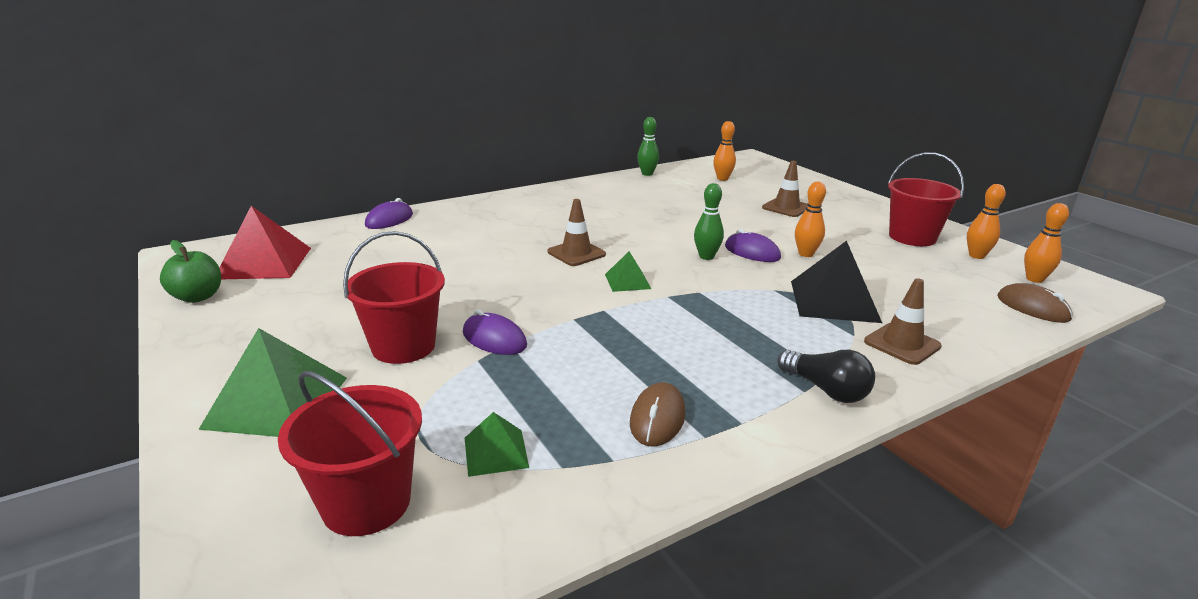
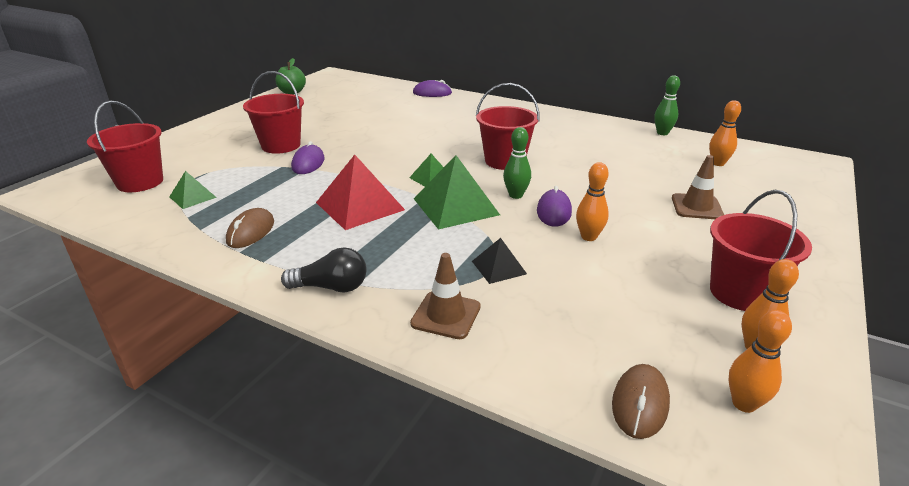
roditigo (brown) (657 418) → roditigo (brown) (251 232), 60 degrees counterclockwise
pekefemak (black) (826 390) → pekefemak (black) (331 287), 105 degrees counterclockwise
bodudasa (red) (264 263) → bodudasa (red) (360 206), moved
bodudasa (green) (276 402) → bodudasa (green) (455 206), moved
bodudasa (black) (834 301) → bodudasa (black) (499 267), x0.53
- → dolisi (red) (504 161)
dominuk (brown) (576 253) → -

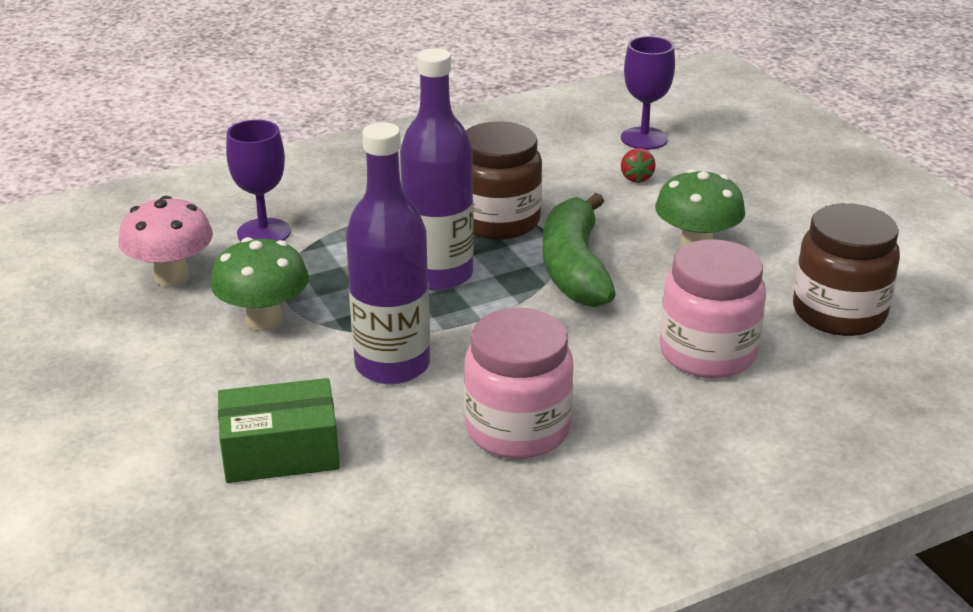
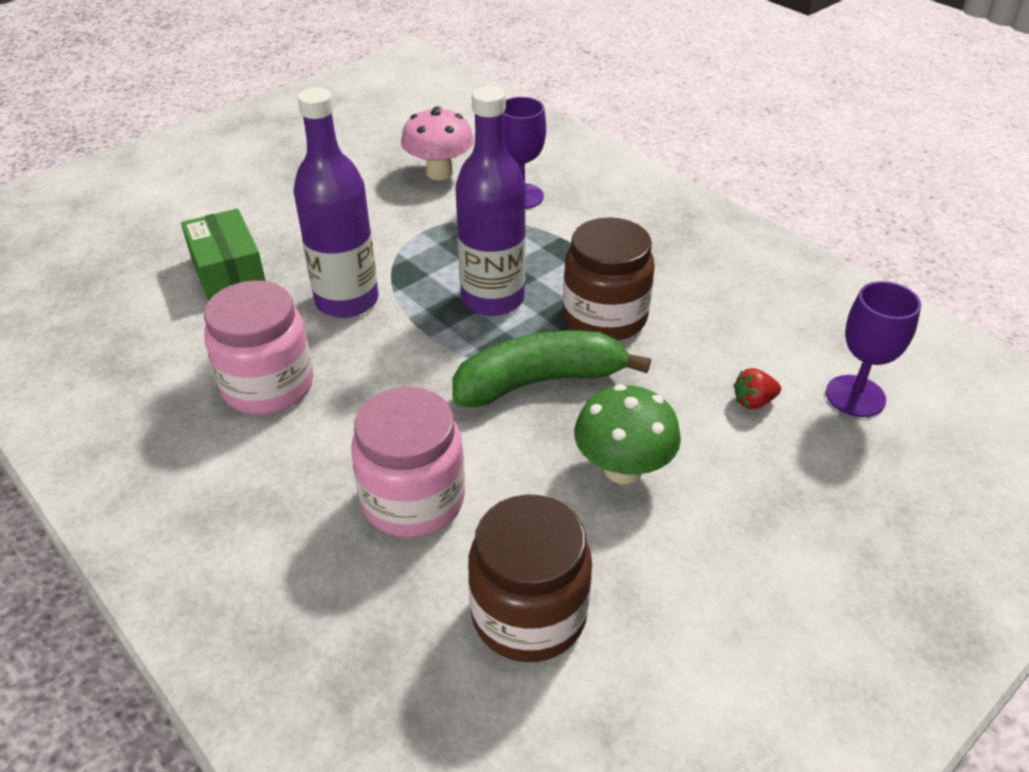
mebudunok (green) (264 320) → -

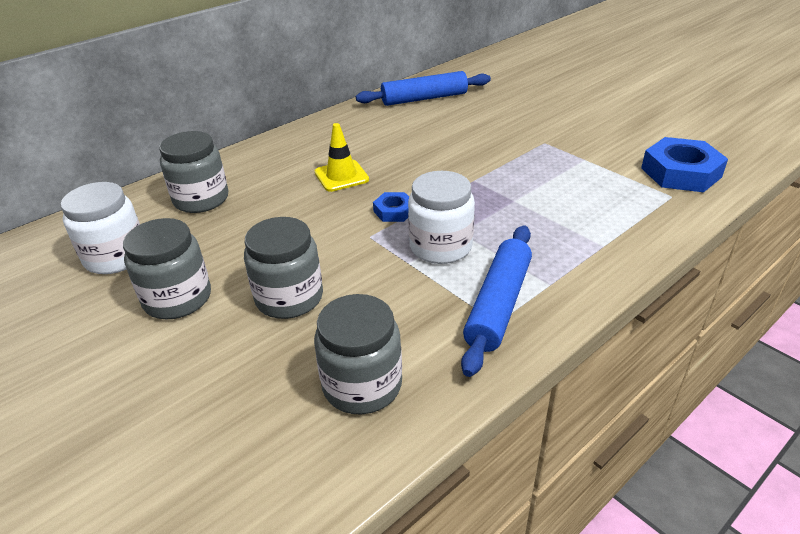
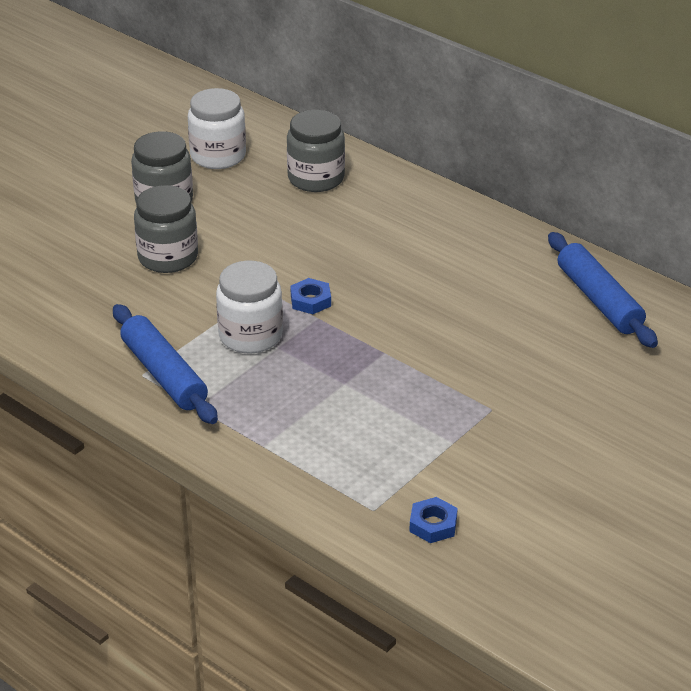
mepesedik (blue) (498 305) → mepesedik (blue) (164 374), 45 degrees clockwise
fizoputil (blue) (681 172) → fizoputil (blue) (433 524), x0.51
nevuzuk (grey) (362 385) → -
dominuk (yellow) (341 176) → -

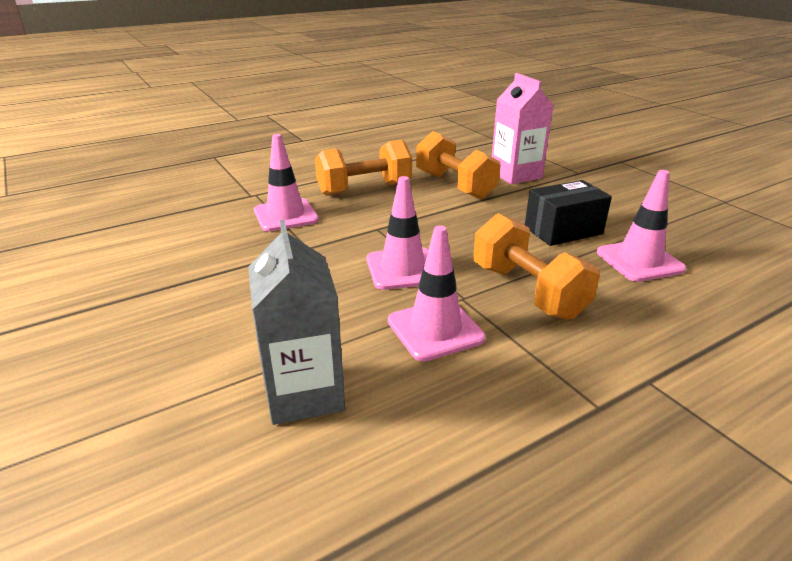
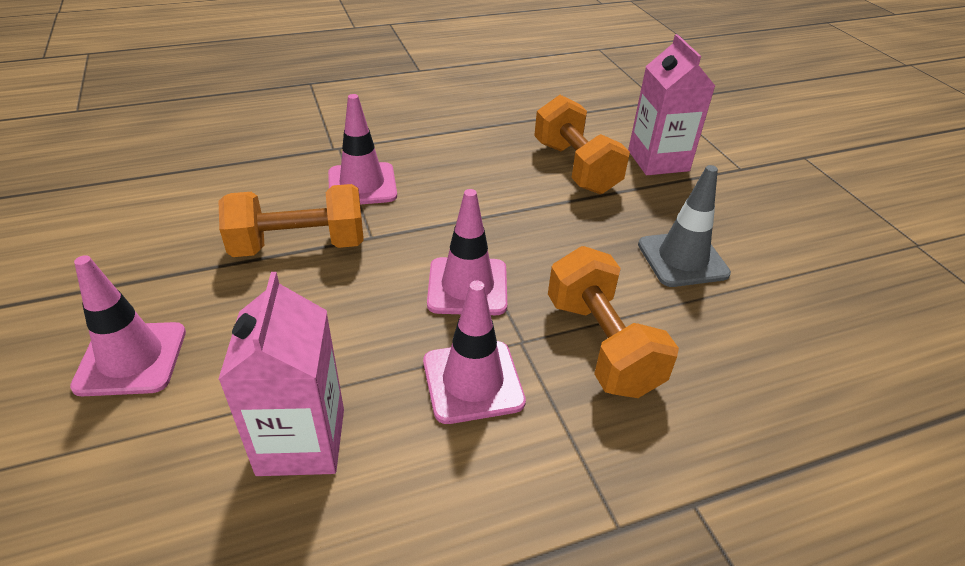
dominuk (pink) (639 261) → dominuk (pink) (131 359), moved
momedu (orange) (364 189) → momedu (orange) (299 246), moved
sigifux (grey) (304 393) → sigifux (pink) (301 441)
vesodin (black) (563 230) → dominuk (grey) (682 259)

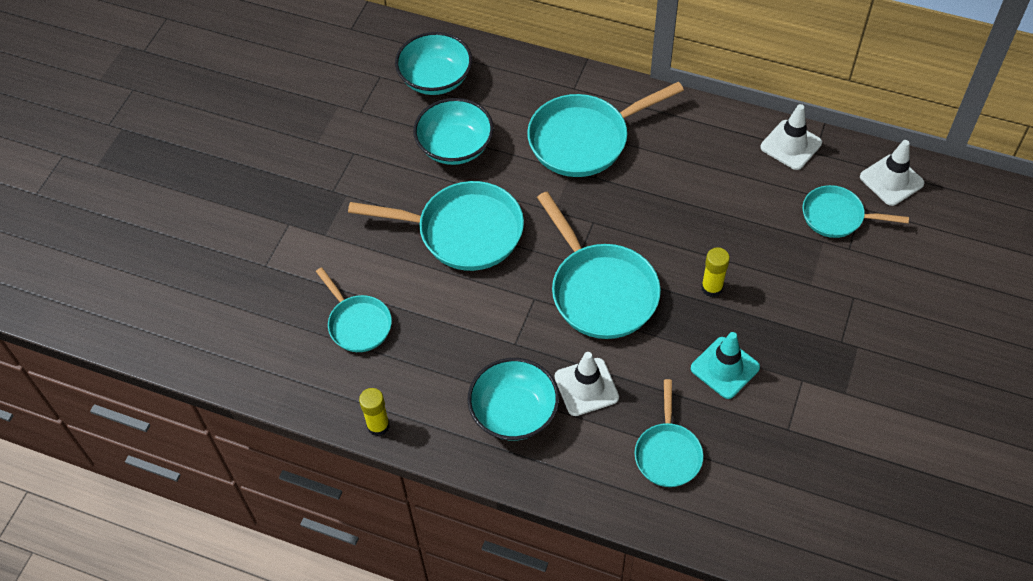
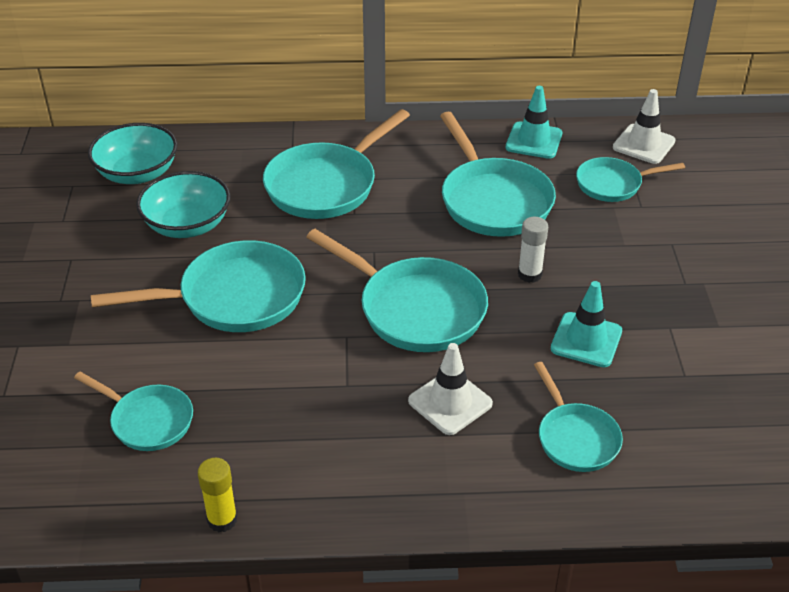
- → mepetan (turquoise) (493 200)
dominuk (white) (791 145) → dominuk (turquoise) (534 141)
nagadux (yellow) (711 288) → nagadux (white) (529 274)
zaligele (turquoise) (514 412) → -

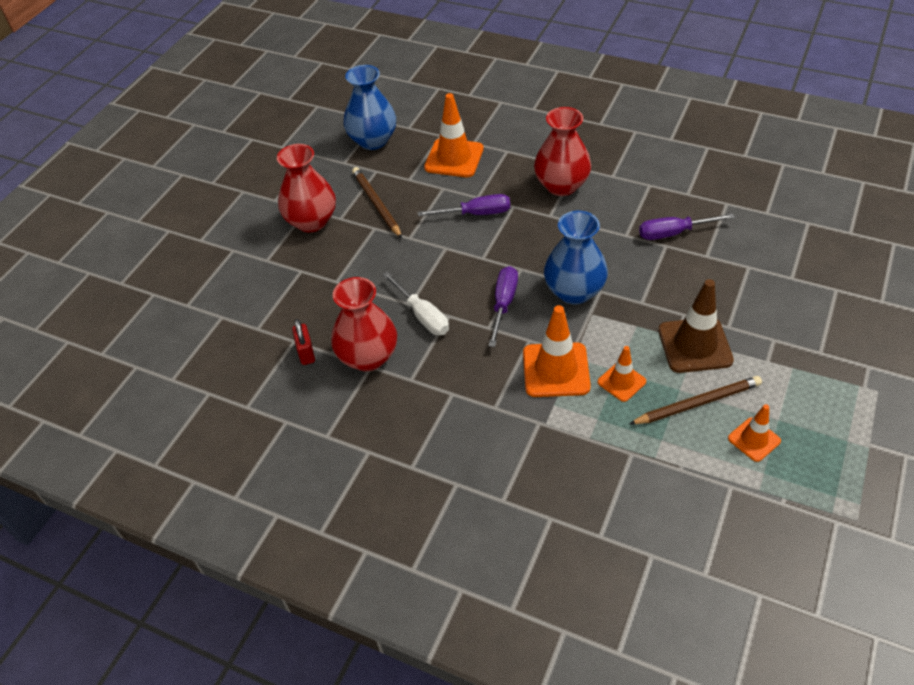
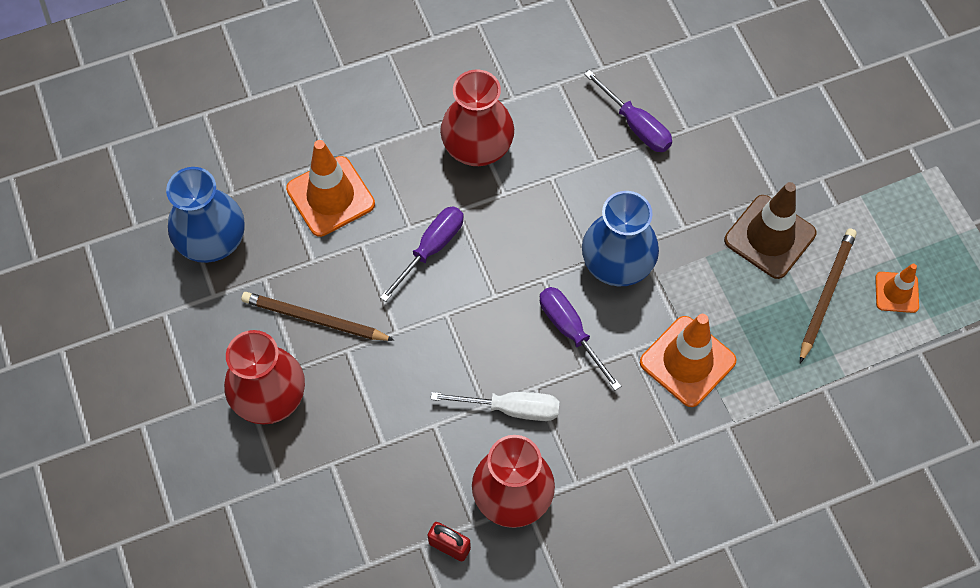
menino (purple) (673 233) → menino (purple) (636 125), 75 degrees counterclockwise
dominuk (orange) (621 382) → -

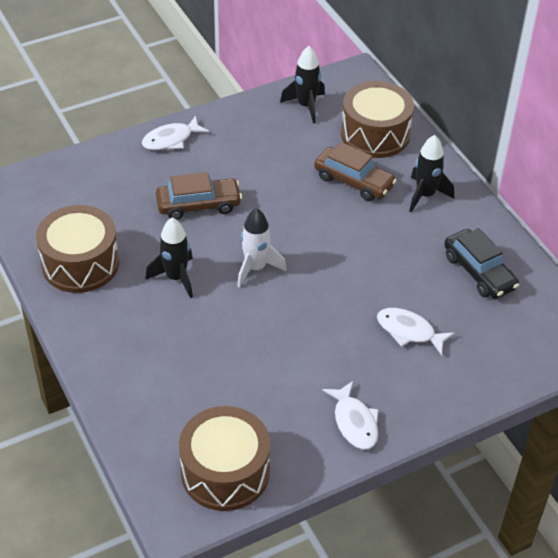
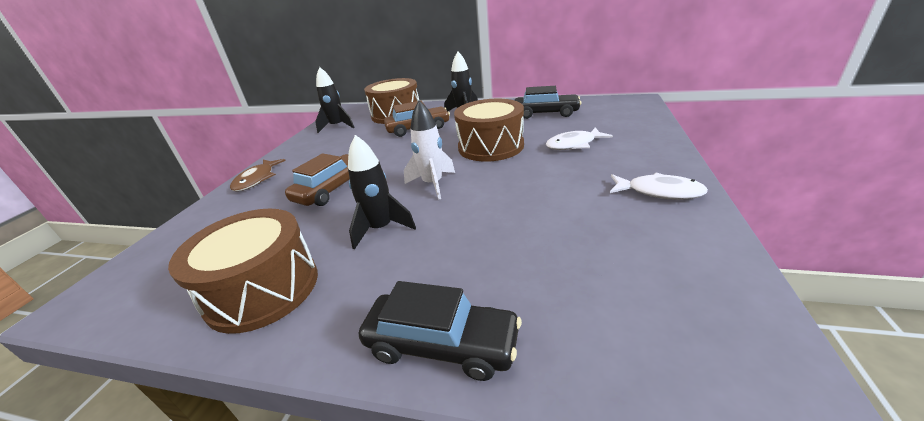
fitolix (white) (171 140) → fitolix (brown) (257 179)
- → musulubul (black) (442 344)
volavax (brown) (225 472) → volavax (brown) (490 146), moved

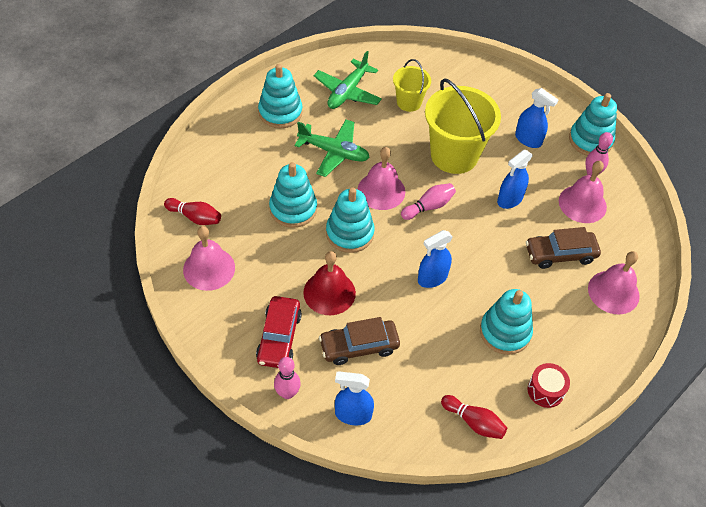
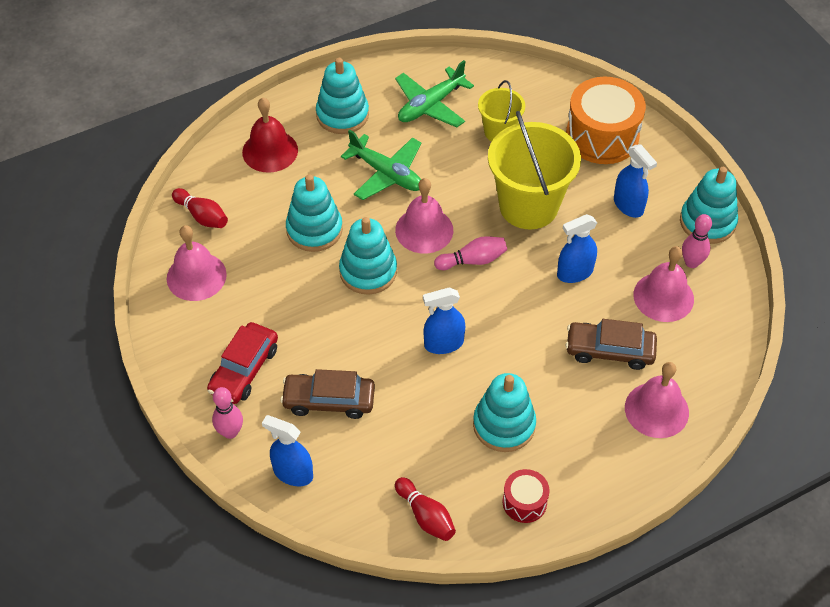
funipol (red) (329 292) → funipol (red) (270 151), moved
- → volavax (orange) (602 136)

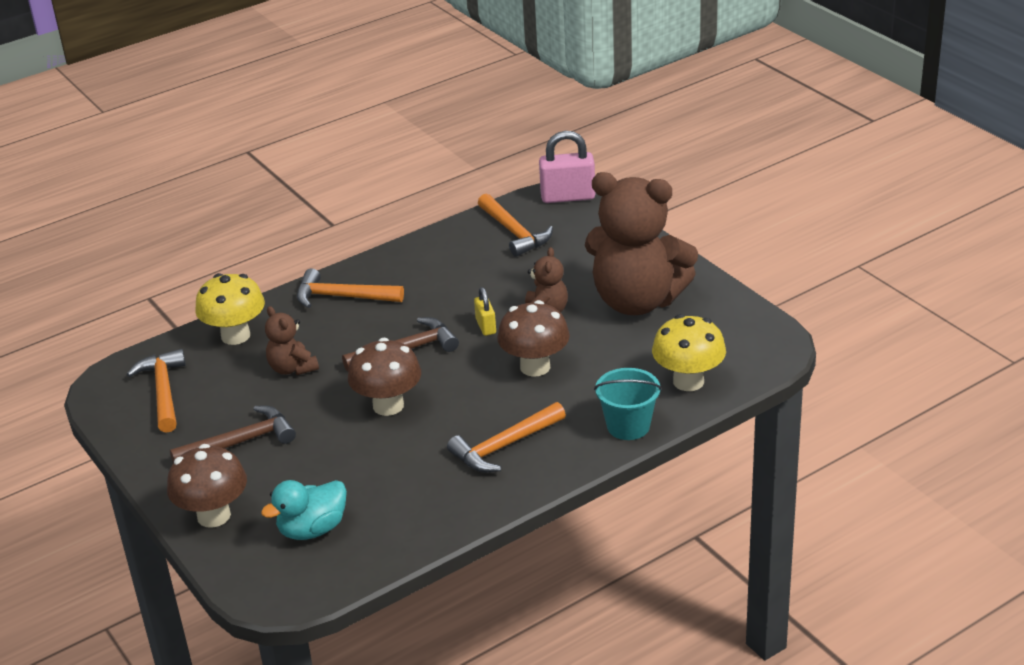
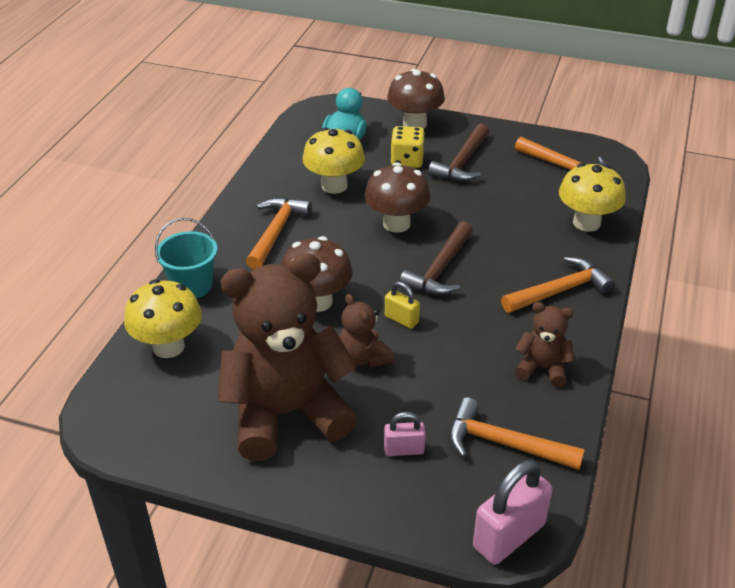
- → mebudunok (yellow) (334 186)
- → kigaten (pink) (404 450)
- → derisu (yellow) (407 161)
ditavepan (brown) (292 368) → ditavepan (brown) (542 368), moved

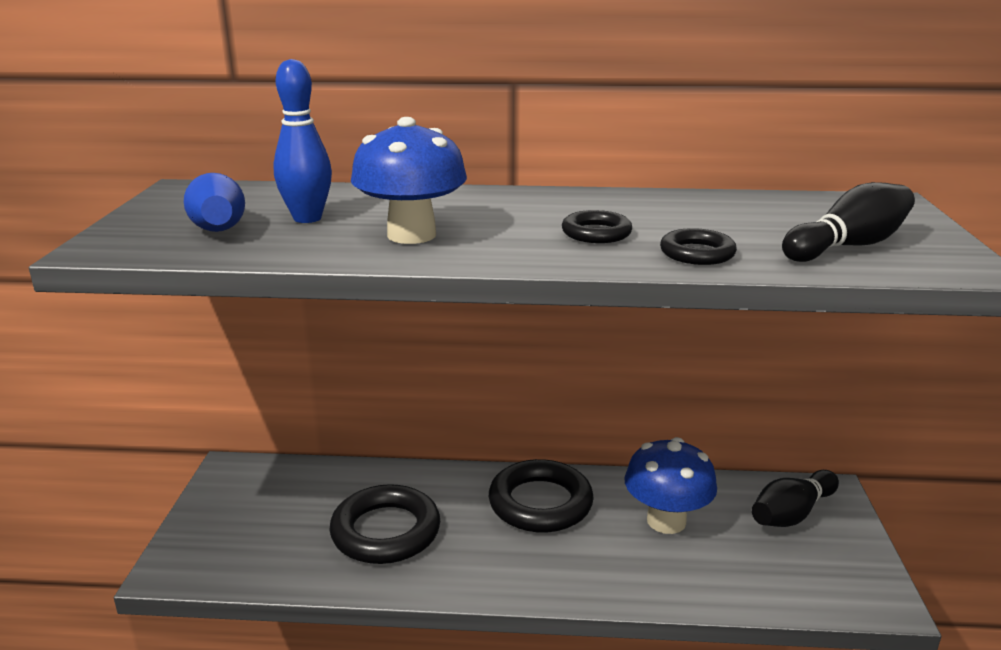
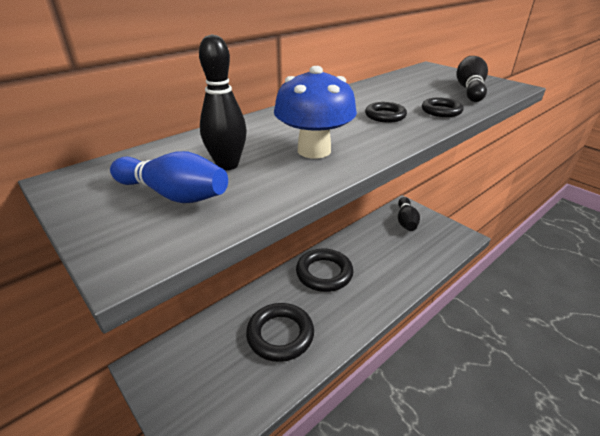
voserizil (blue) (307 218) → voserizil (black) (227 165)
mebudunok (blue) (666 521) → -

